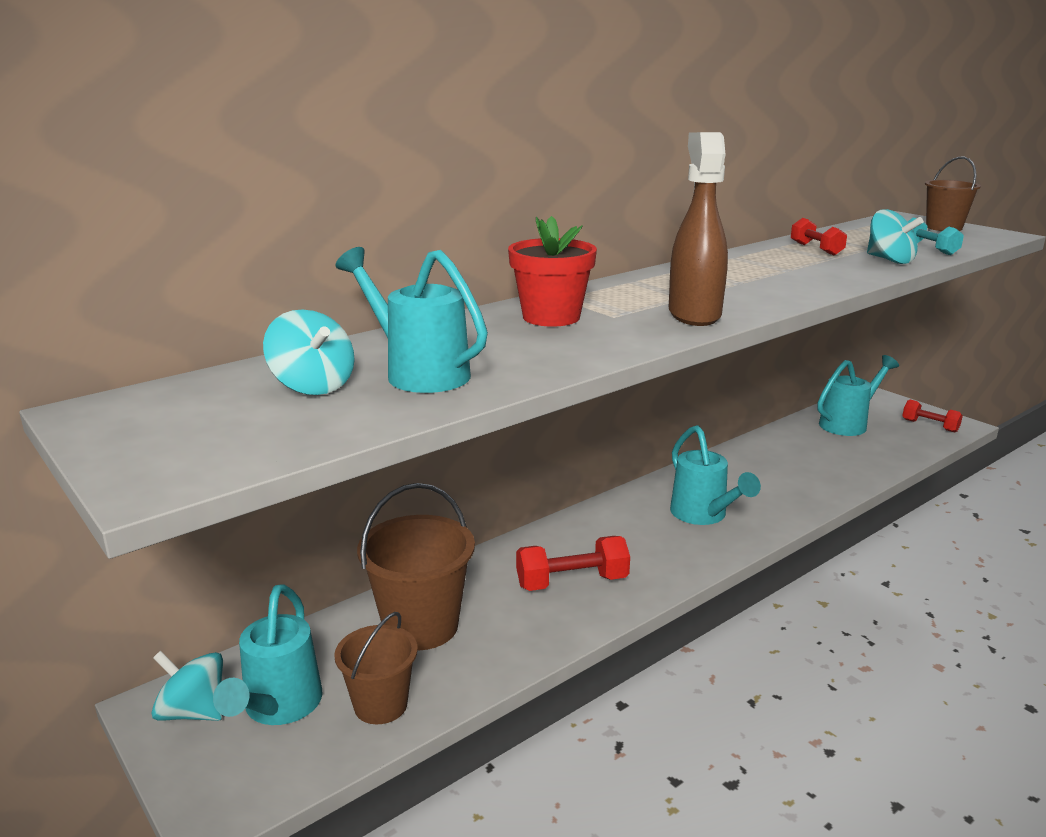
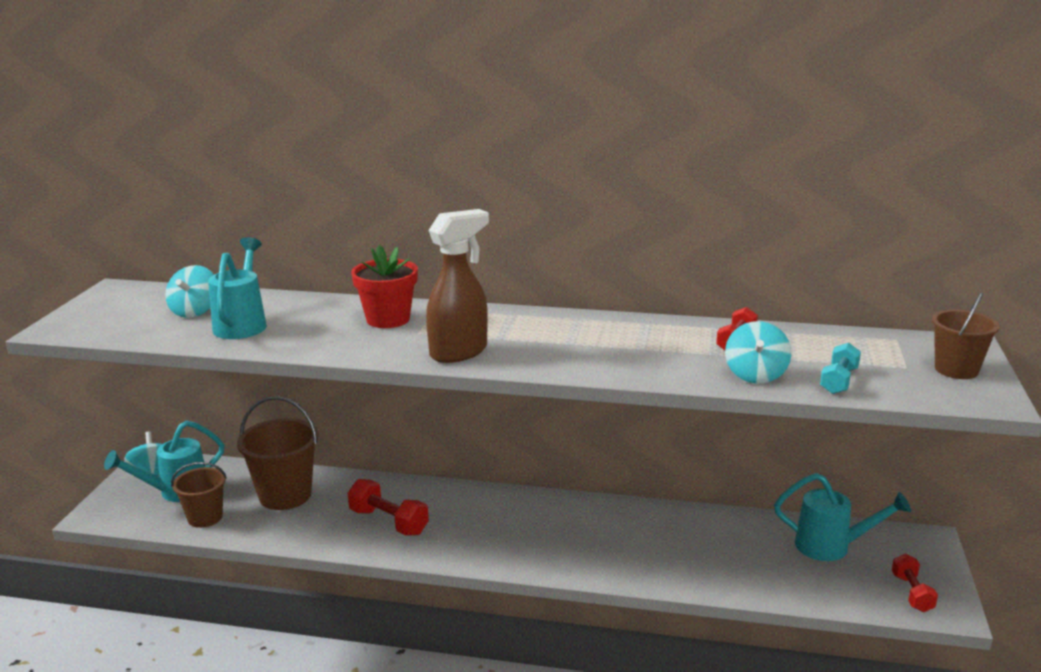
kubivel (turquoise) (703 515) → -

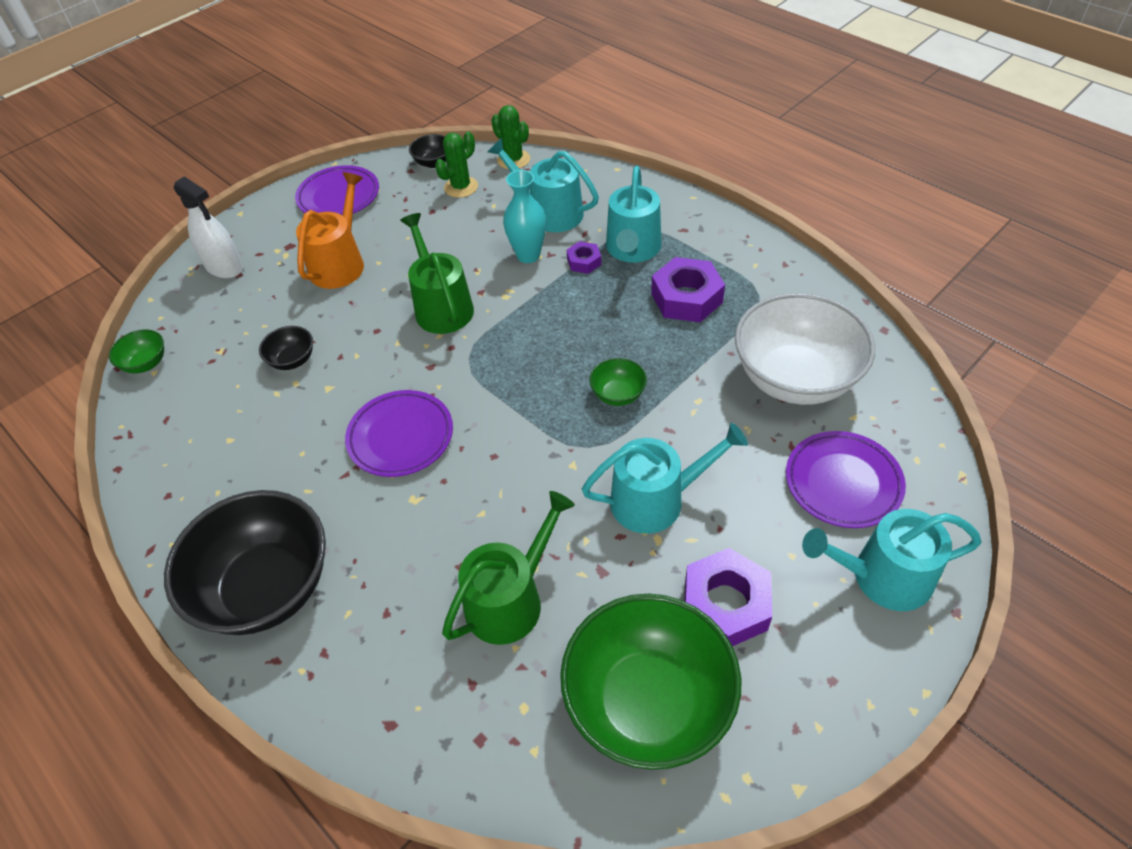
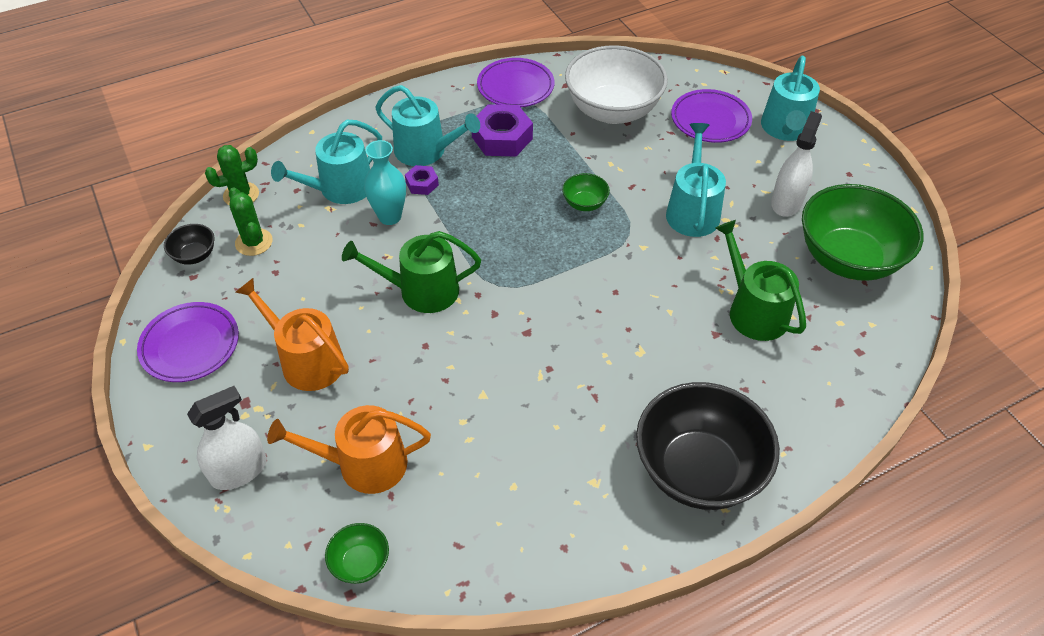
- → kubivel (orange) (363 464)
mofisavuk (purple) (401 437) → mofisavuk (purple) (515 87), moved
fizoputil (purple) (725 604) → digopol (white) (786 202)
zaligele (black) (292 360) → -

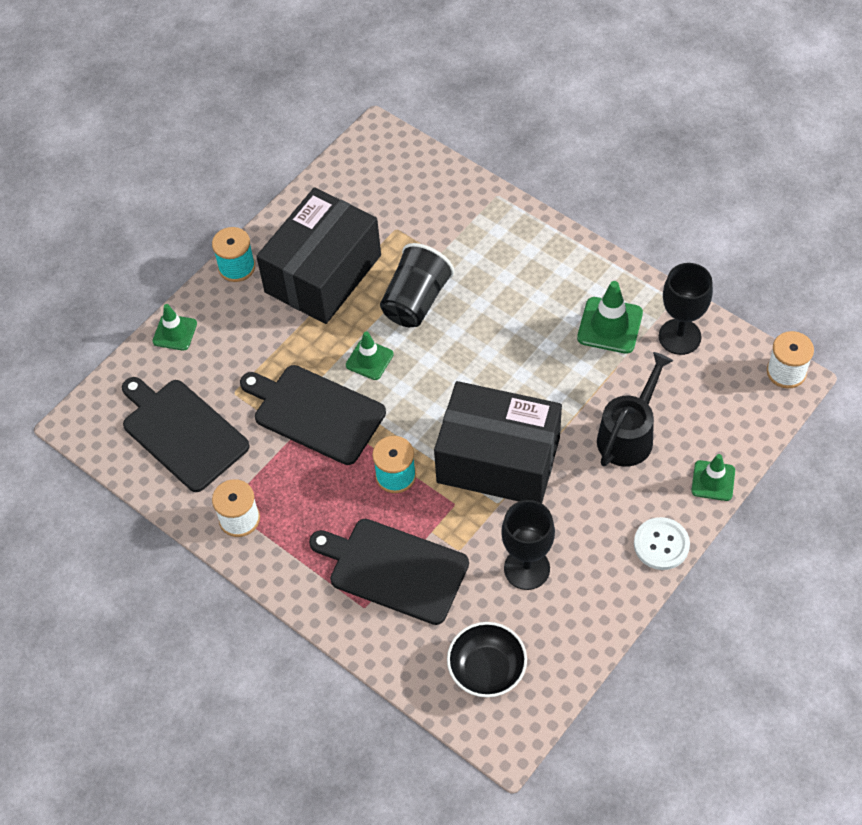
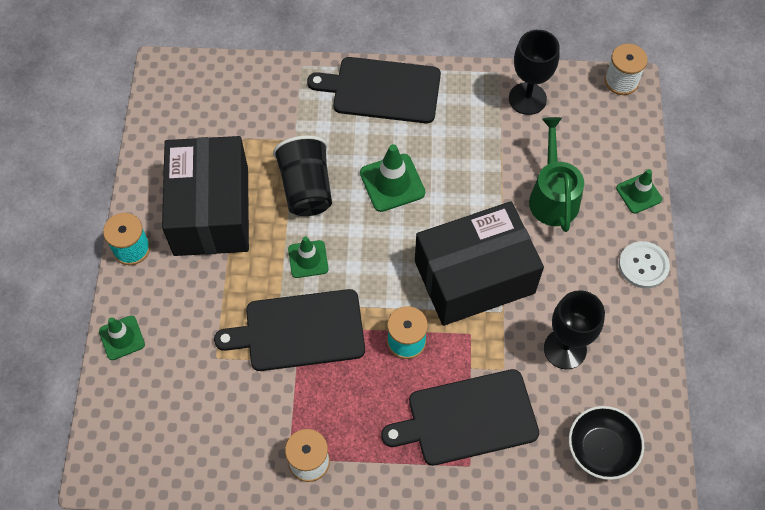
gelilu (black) (182 432) → gelilu (black) (382 90), moved
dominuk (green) (610 325) → dominuk (green) (392 183), moved
kubivel (black) (629 434) → kubivel (green) (553 195)

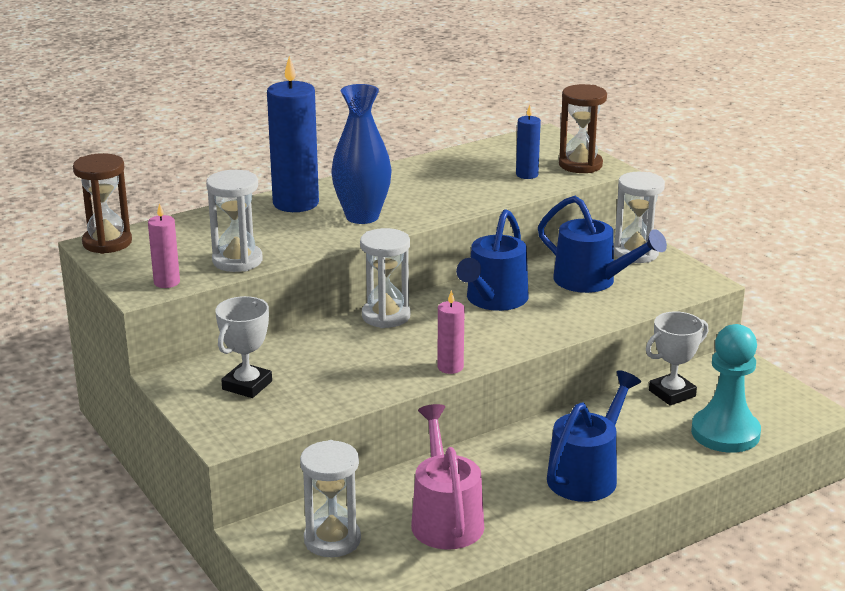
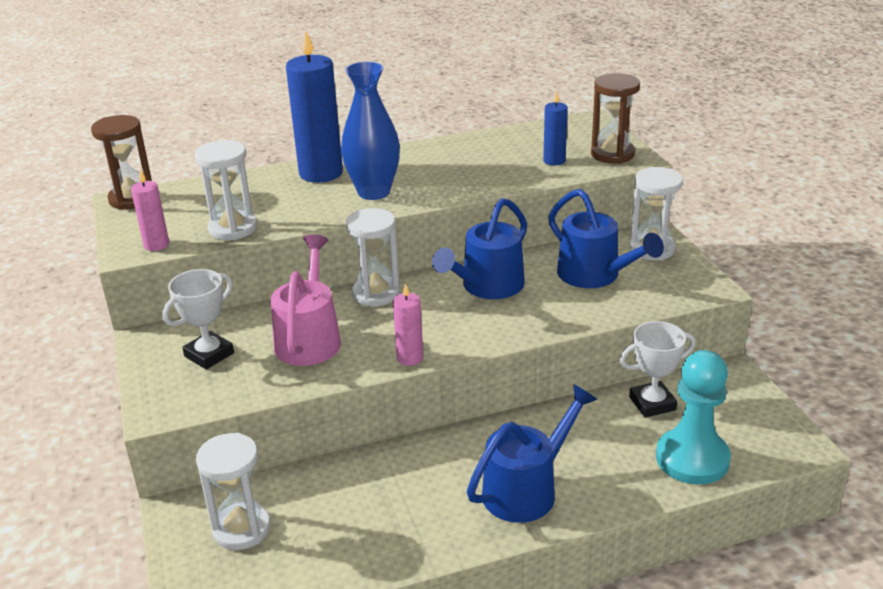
kubivel (pink) (445 518) → kubivel (pink) (309 338), moved

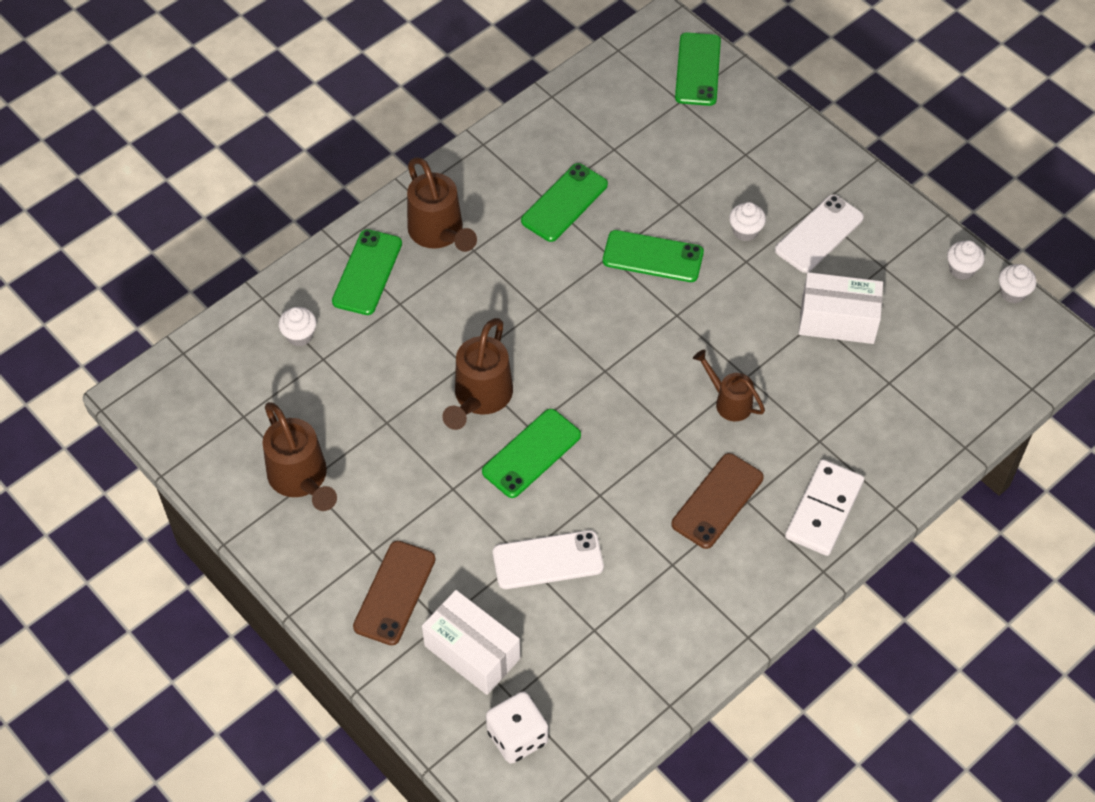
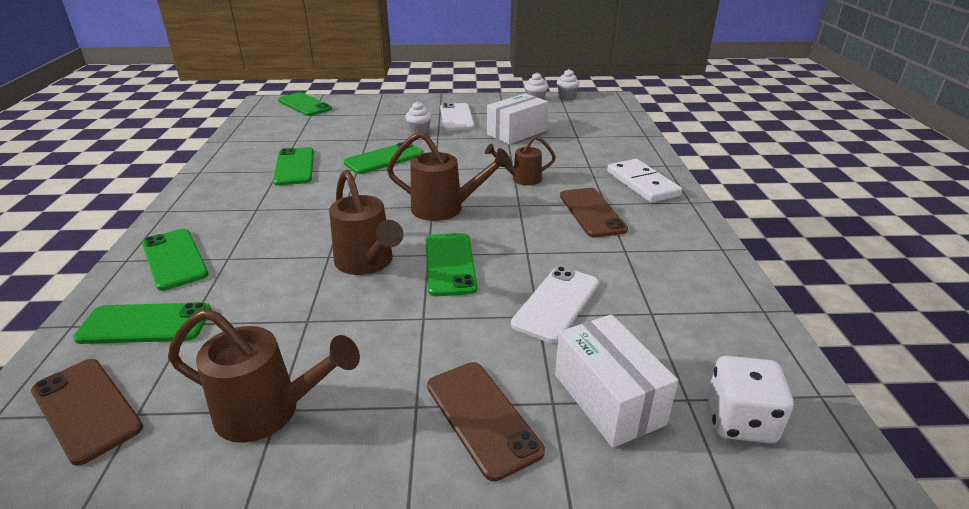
- → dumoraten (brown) (86 409)
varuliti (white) (300 335) → dumoraten (green) (145 324)
kubivel (brown) (439 233) → kubivel (brown) (445 209), moved
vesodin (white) (472 652) → vesodin (white) (608 399), 75 degrees clockwise

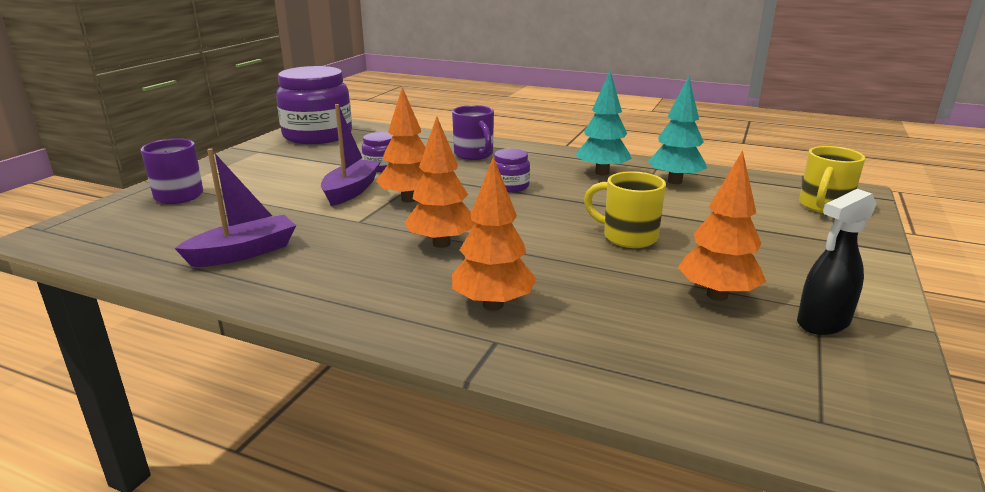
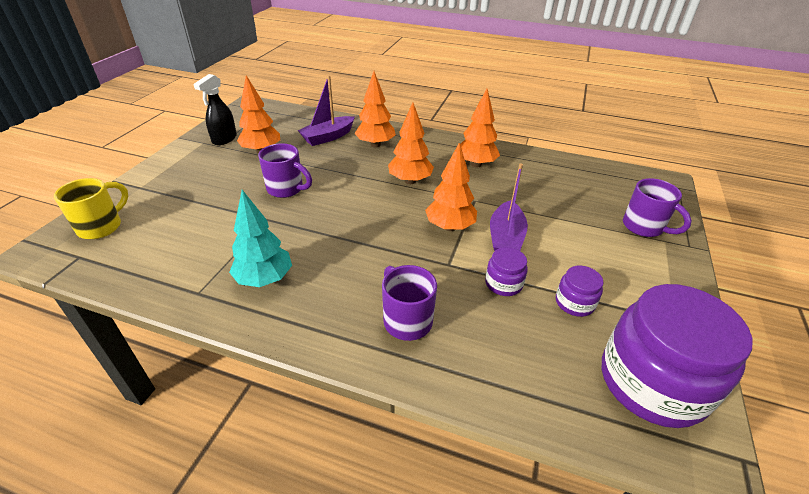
digopol (black) (823 323) → digopol (black) (224 139), 150 degrees clockwise
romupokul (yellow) (627 237) → romupokul (purple) (286 189)
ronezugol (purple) (244 253) → ronezugol (purple) (328 137), moved
- → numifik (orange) (476 164)
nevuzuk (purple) (510 186) → nevuzuk (purple) (574 303), moved
numifik (turquoise) (674 181) → -

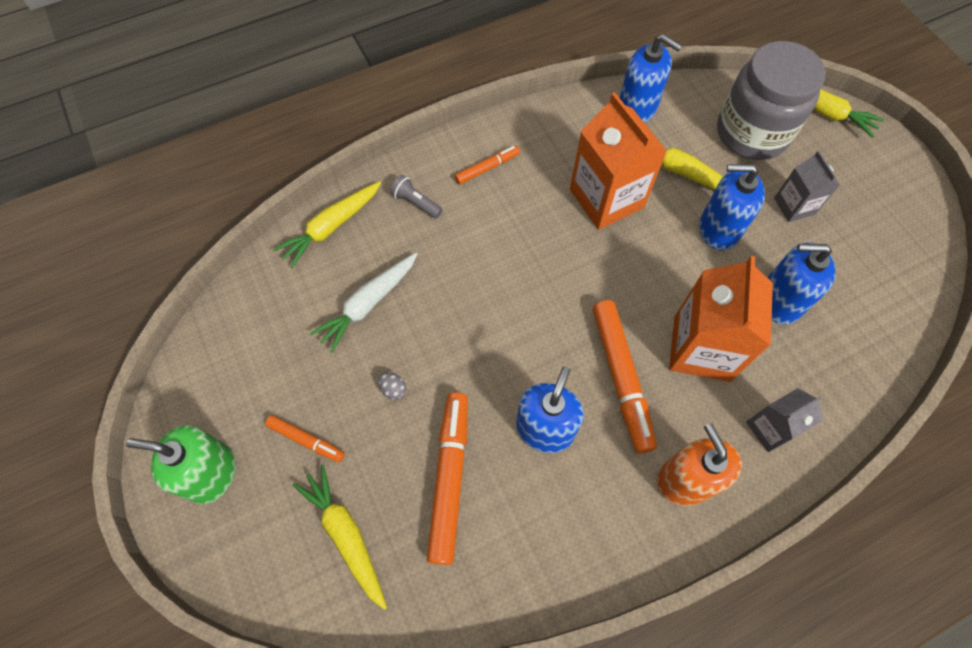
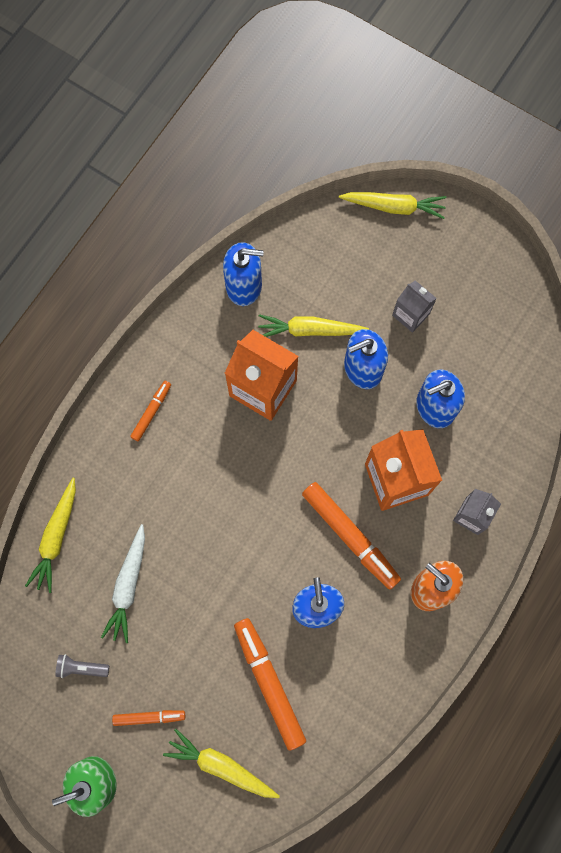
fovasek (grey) (416 203) → fovasek (grey) (81 668), moved
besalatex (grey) (393 389) → -
nevuzuk (grey) (752 133) → -

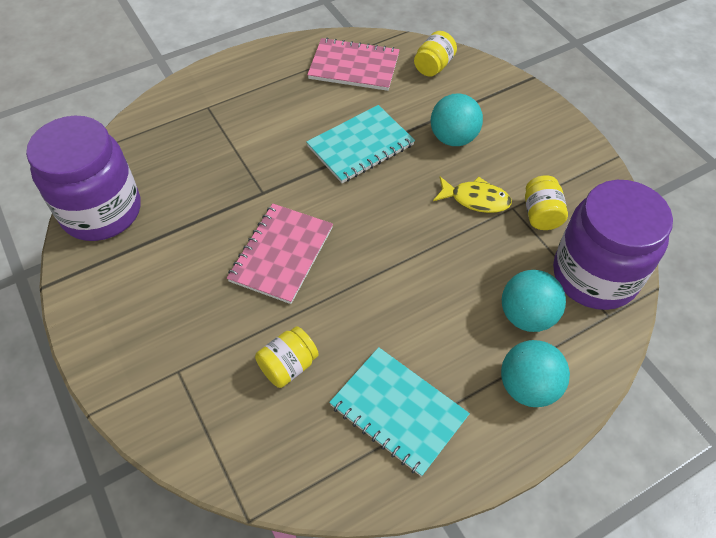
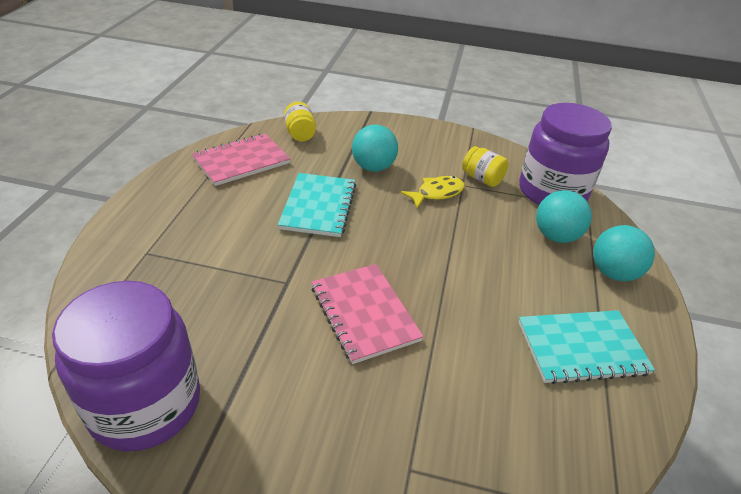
nevuzuk (yellow) (288 366) → -

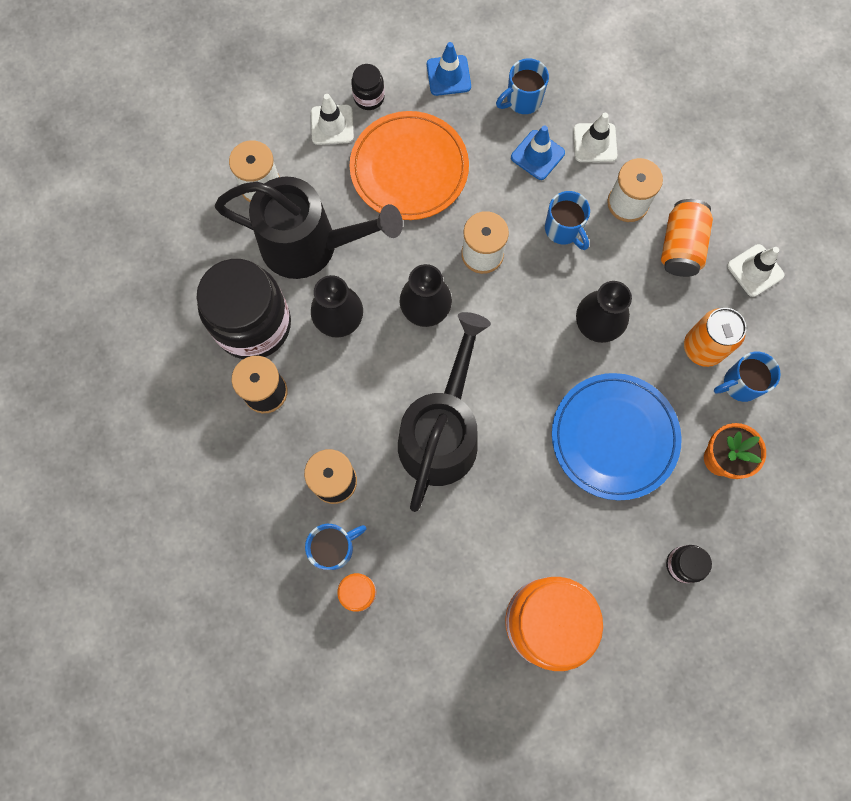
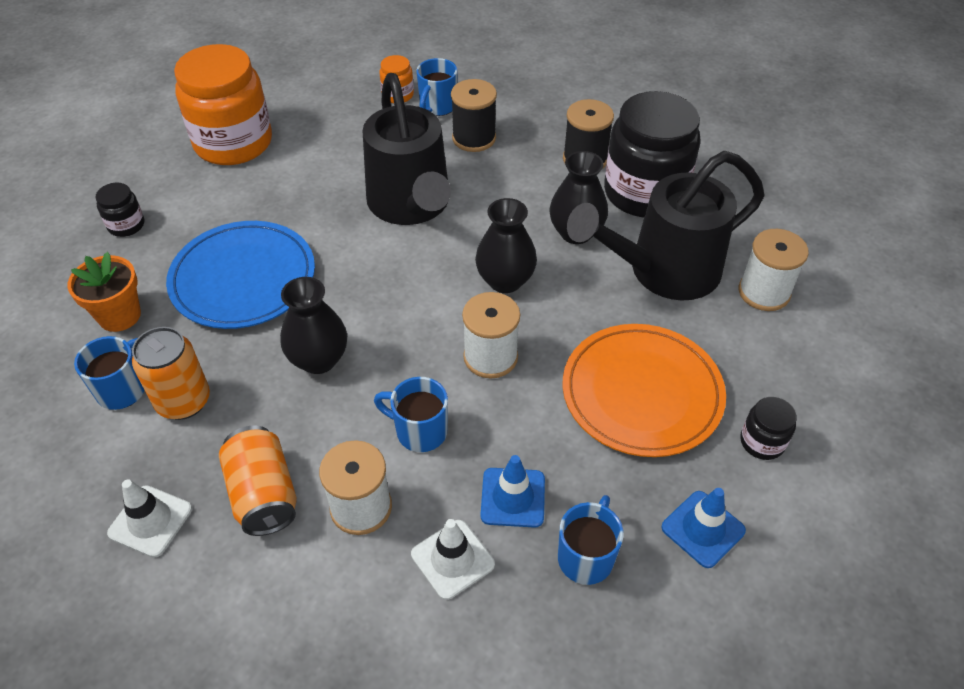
dominuk (white) (332 125) → -

